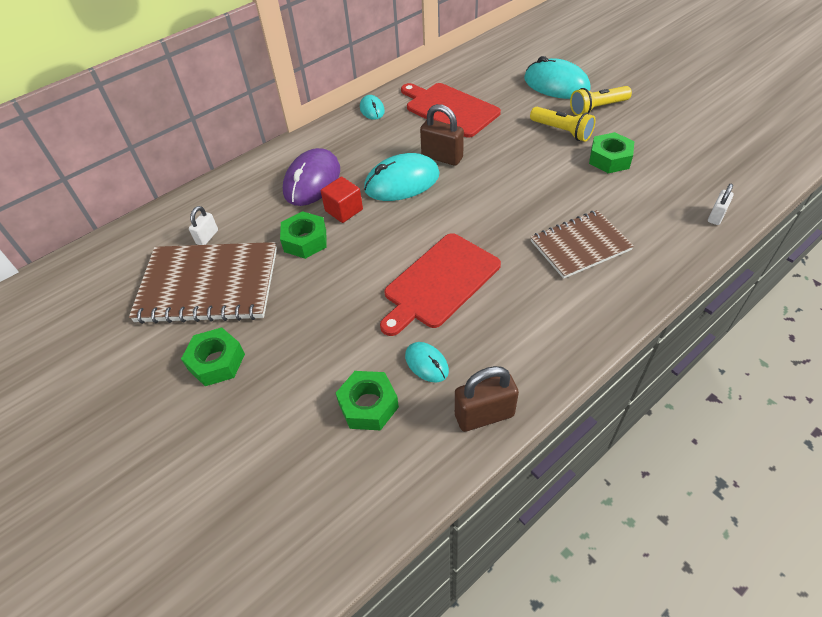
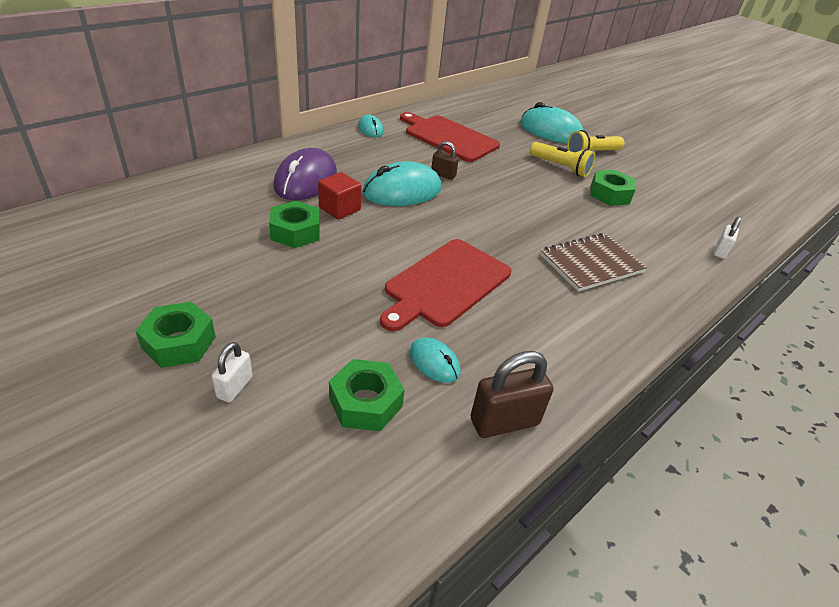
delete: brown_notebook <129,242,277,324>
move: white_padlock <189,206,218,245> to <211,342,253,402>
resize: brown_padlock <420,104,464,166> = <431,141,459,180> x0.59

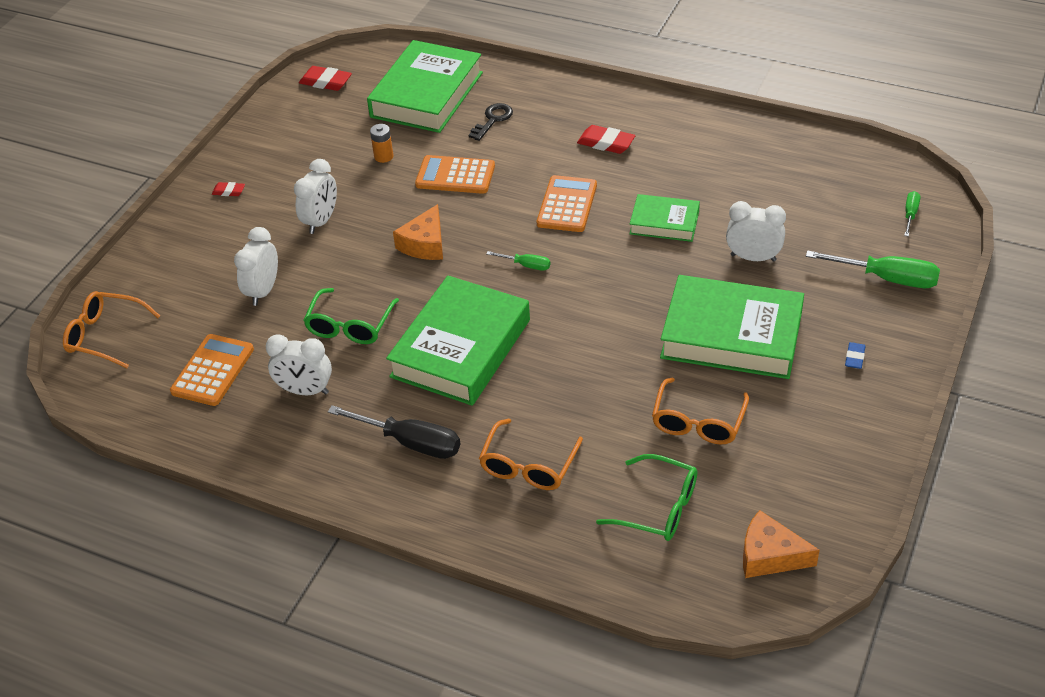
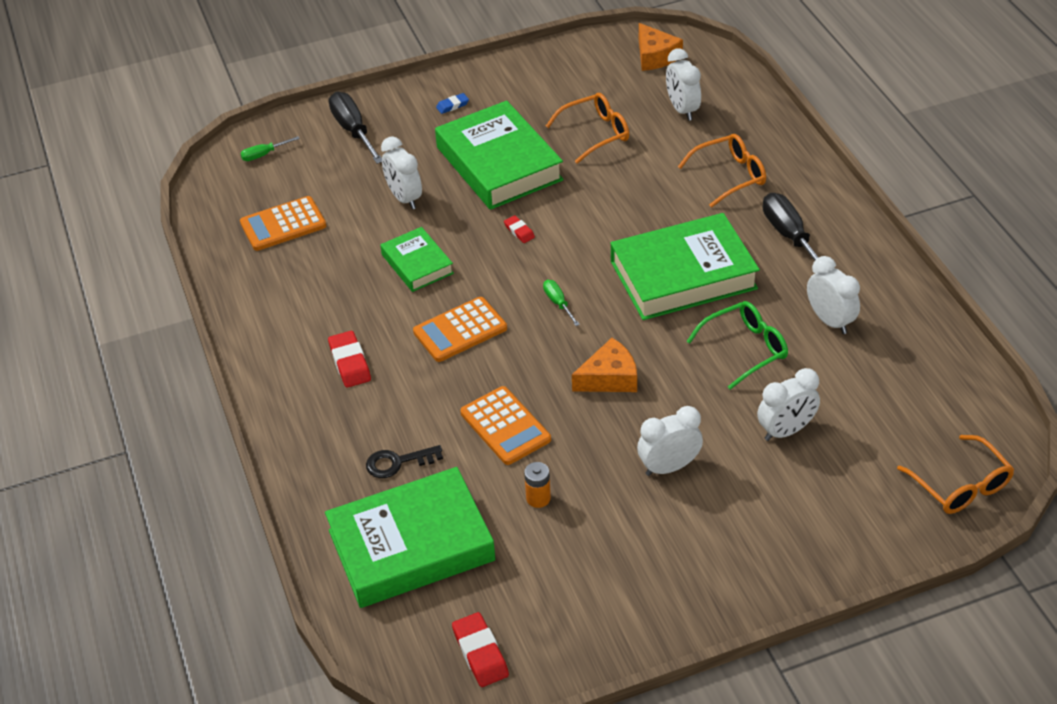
move: orange_calculator <170,334,254,406> to <240,196,326,251>; red_eraser <212,182,245,196> to <504,215,535,243>
replace: green_glasses <596,454,697,541> to white_clock <666,48,701,121>
recolor: green_screwdriver <806,250,940,288> to black_screwdriver <329,92,382,164>

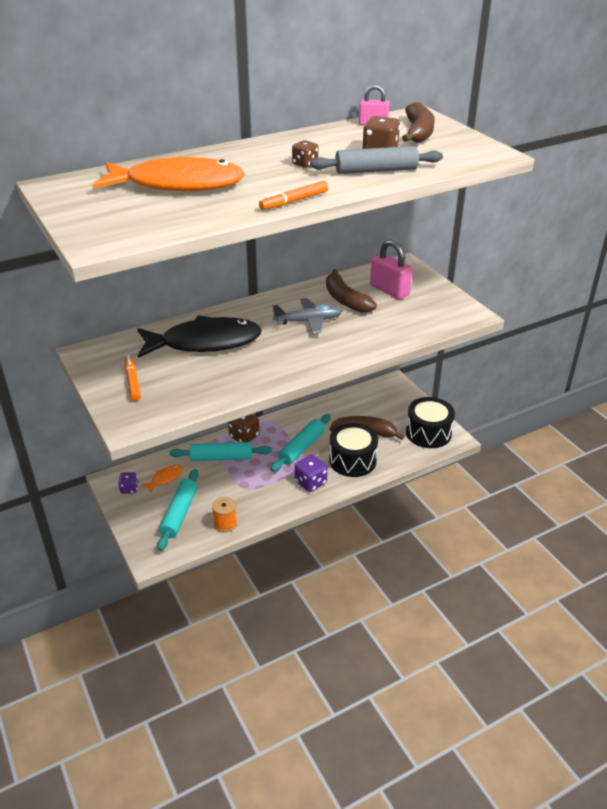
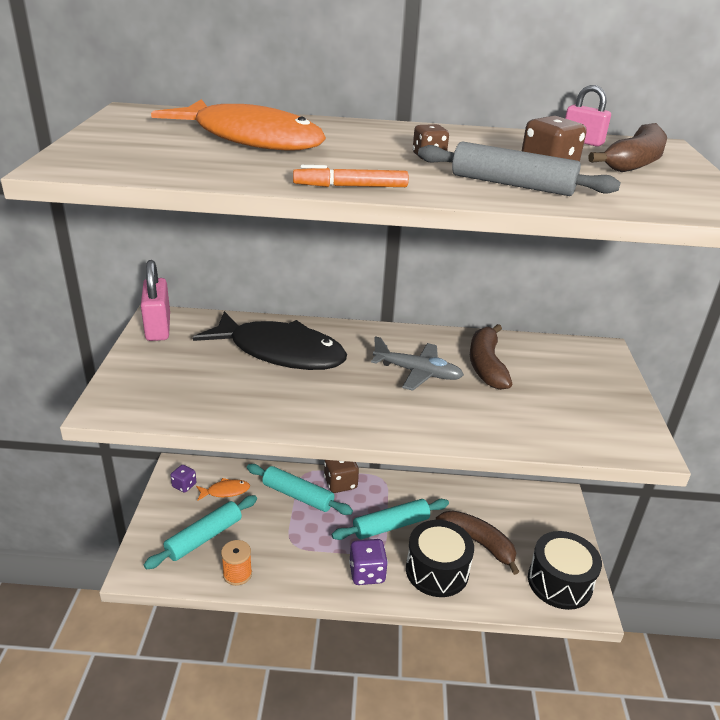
delete: orange_marker <125,355,141,401>
move: pink_padlock <370,239,412,300> to <141,260,170,341>

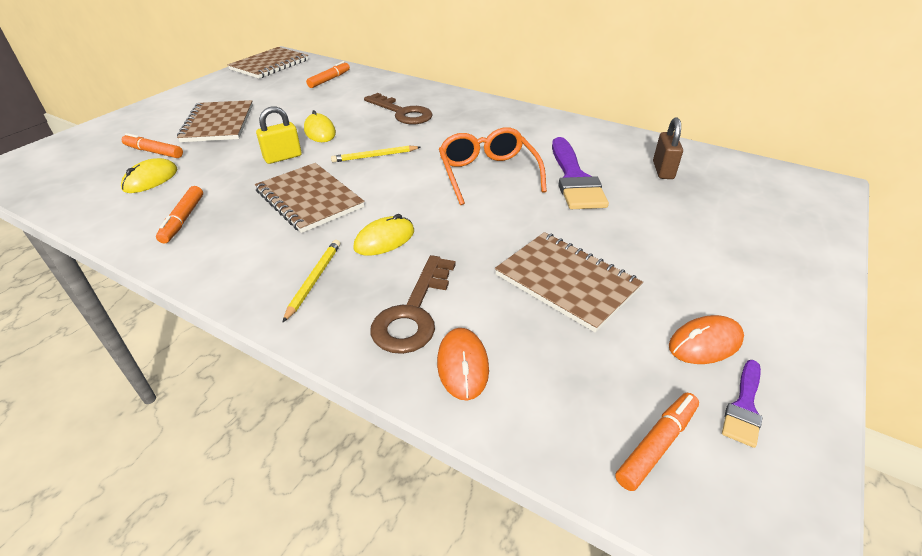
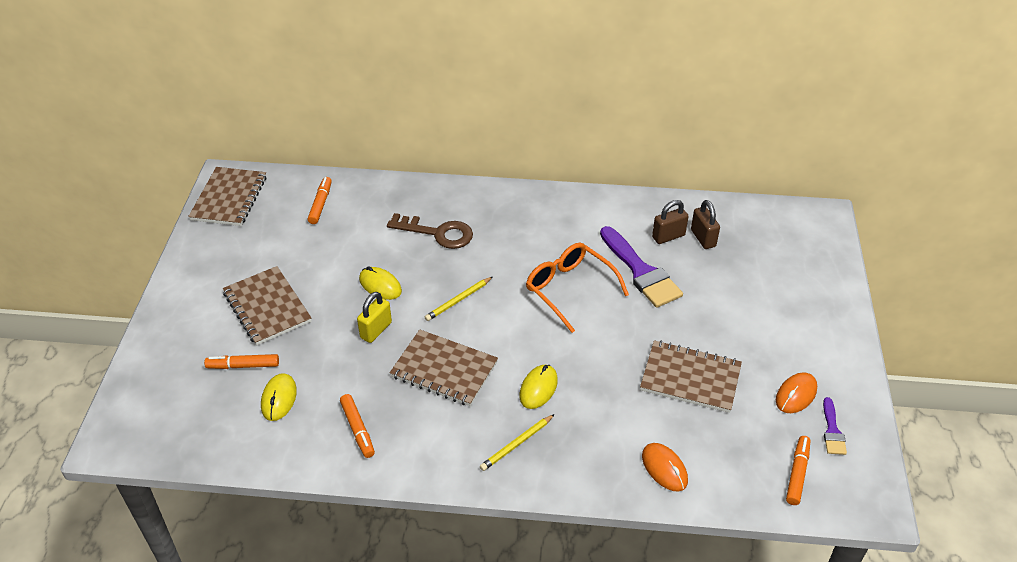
delete: brown_key <370,255,456,354>
insert: brown_padlock <652,200,689,244>
rotate: yellow_pencil <282,240,340,323> = <480,414,555,471> 120 degrees counterclockwise

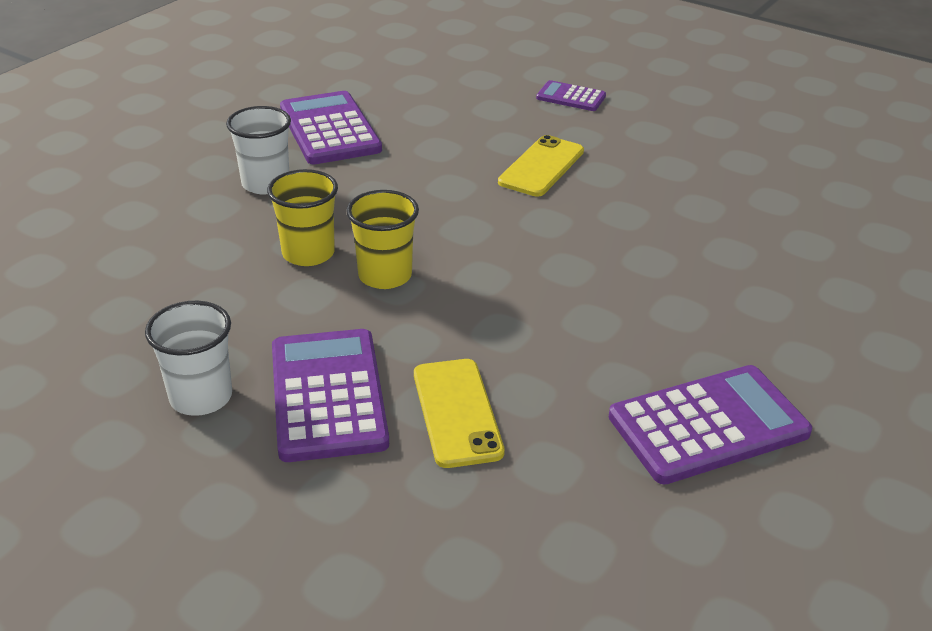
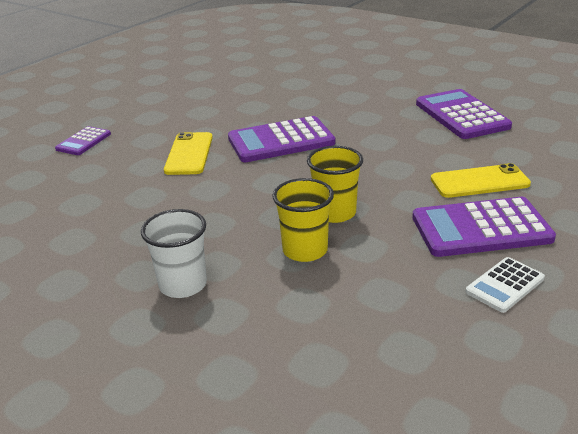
move: purple_calculator <280,91,382,164> to <228,116,335,162>
replace: white_cup <145,301,232,416> to white_calculator <466,257,545,313>
rotate: yellow_phone <498,135,584,197> = <164,132,213,175> 60 degrees clockwise

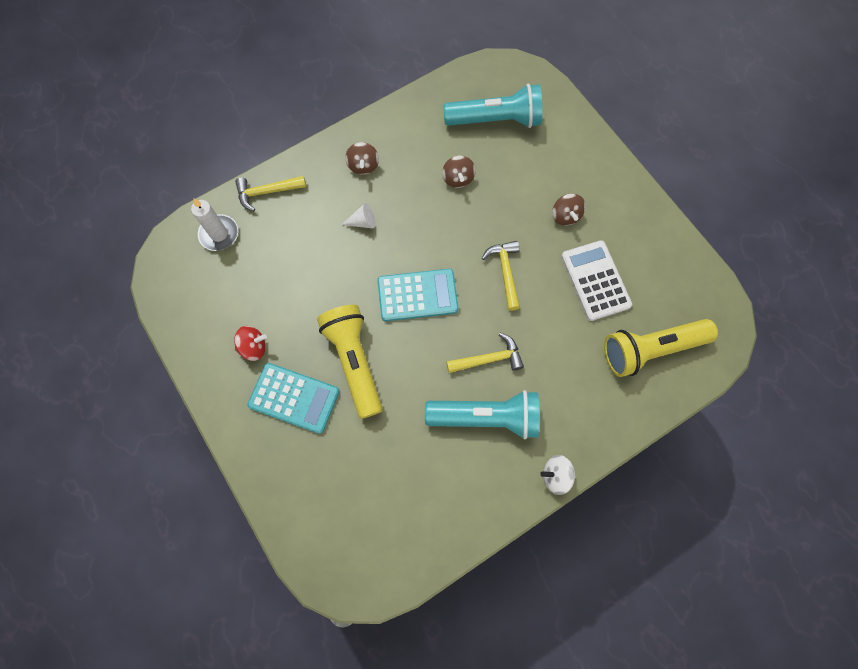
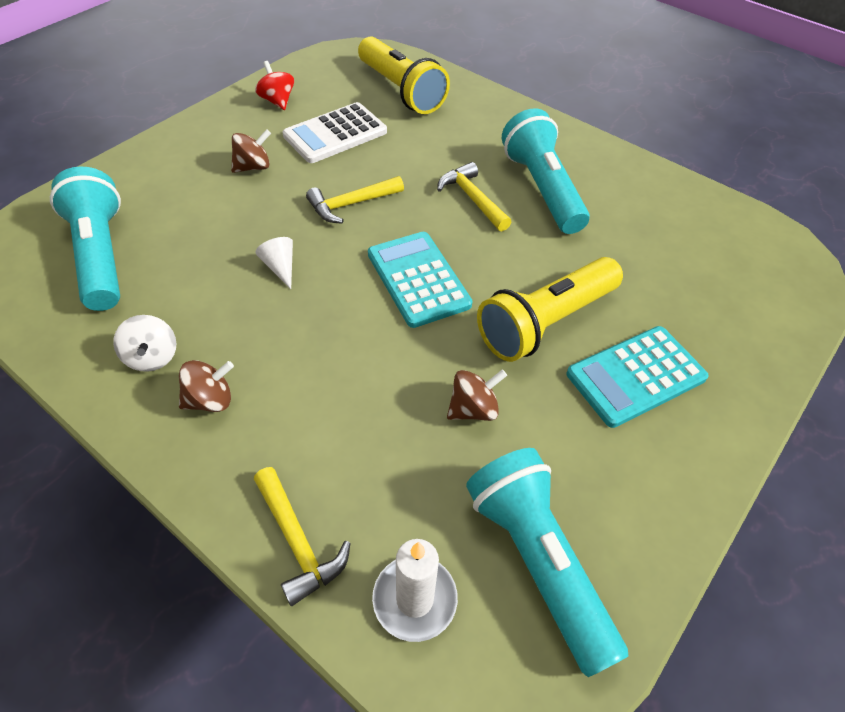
insert: turquoise_flashlight <466,448,628,677>
move: red_spinning_top <234,326,267,361> to <255,61,294,110>; white_cone <341,203,375,229> to <255,237,293,289>; brown_spinning_top <442,155,476,188> to <447,369,507,421>; white_spinning_top <540,455,576,495> to <113,315,176,372>
rotate: turquoise_calculator <247,363,340,434> = <566,326,709,428> 120 degrees counterclockwise

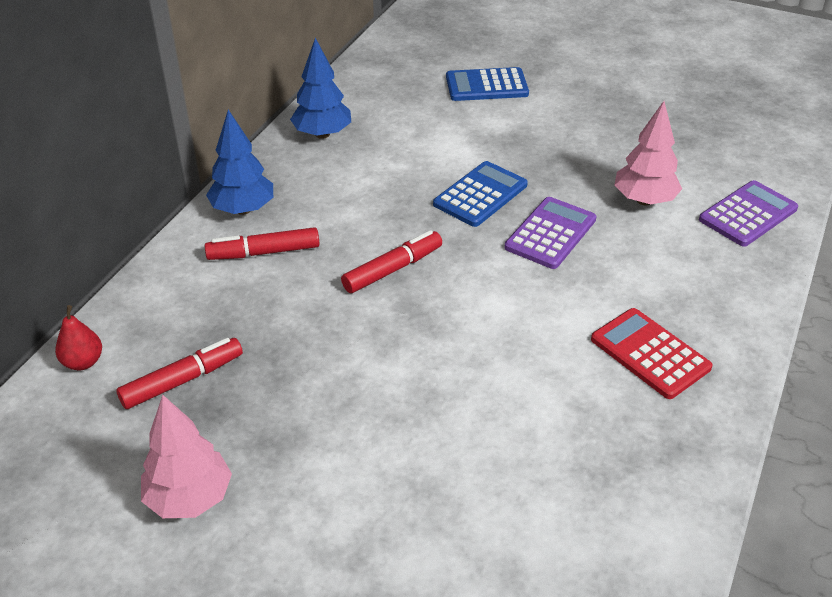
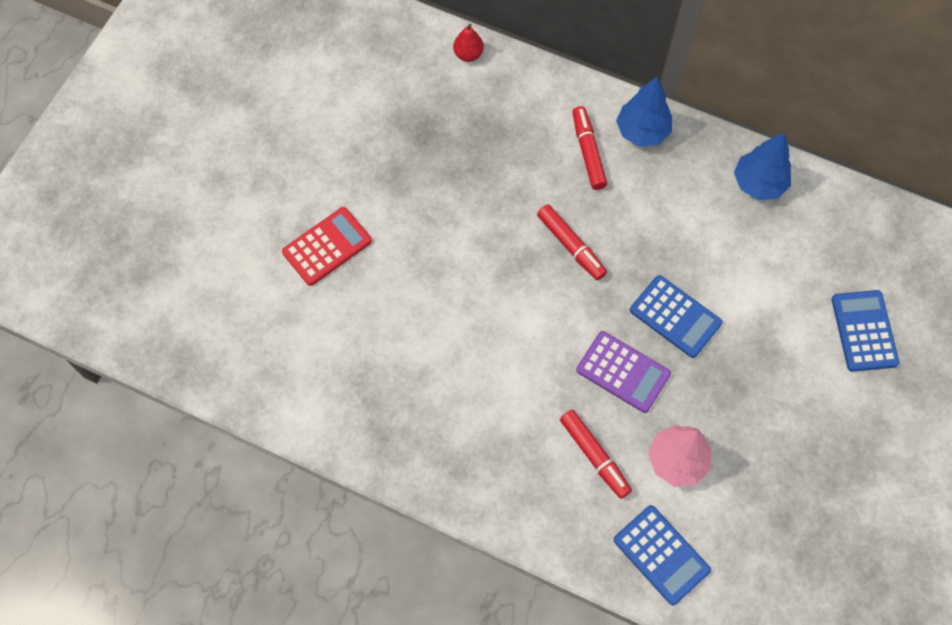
delete: pink_tree <141,395,232,518>
move: red_marker <116,338,243,409> to <560,410,632,499>; red_calculator <591,308,713,399> to <282,207,372,286>
recolor: purple_calculator <699,180,798,247> to blue_calculator <613,505,711,605>

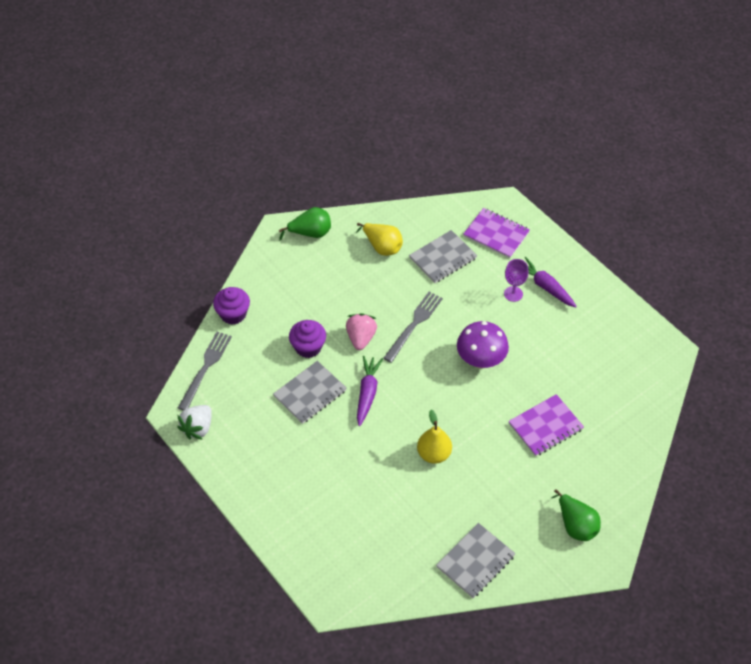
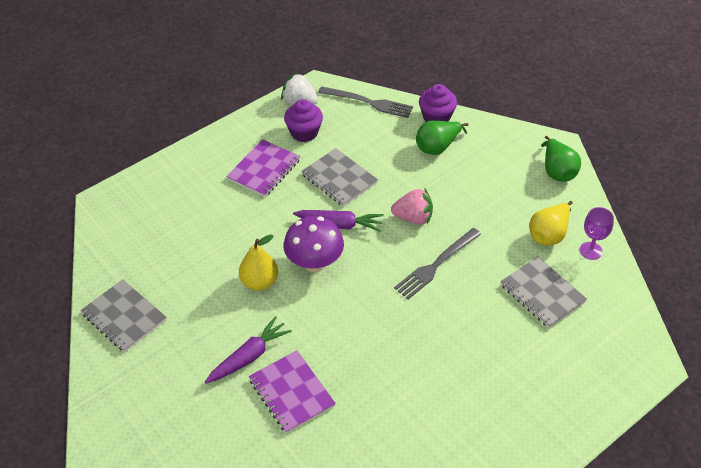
move: purple_cupcake <289,320,326,358> to <284,99,323,142>; purple_mushroom <457,321,509,369> to <284,216,344,272>; purple_notebook <463,208,530,258> to <226,139,300,197>; purple_goblet <504,259,528,302> to <580,207,614,260>; purple_carrot <525,257,577,308> to <205,316,292,384>; green_pear <552,489,601,541> to <416,121,468,155>
rotate: grey_fork <383,292,443,363> = <394,228,481,299> 105 degrees clockwise

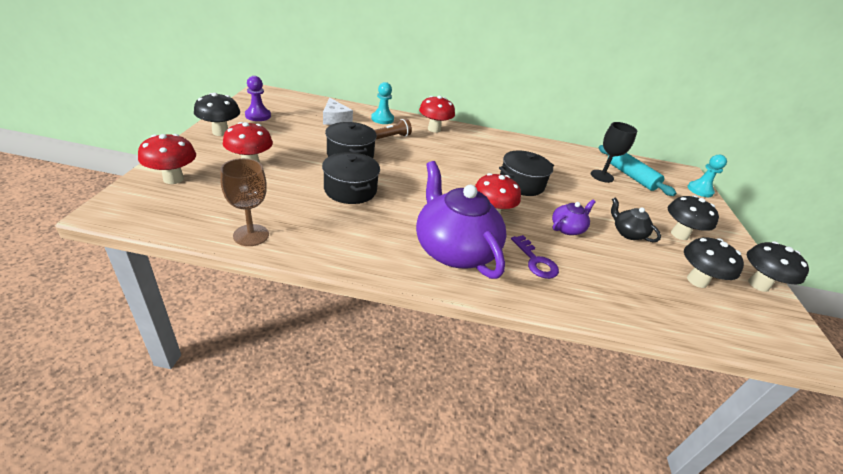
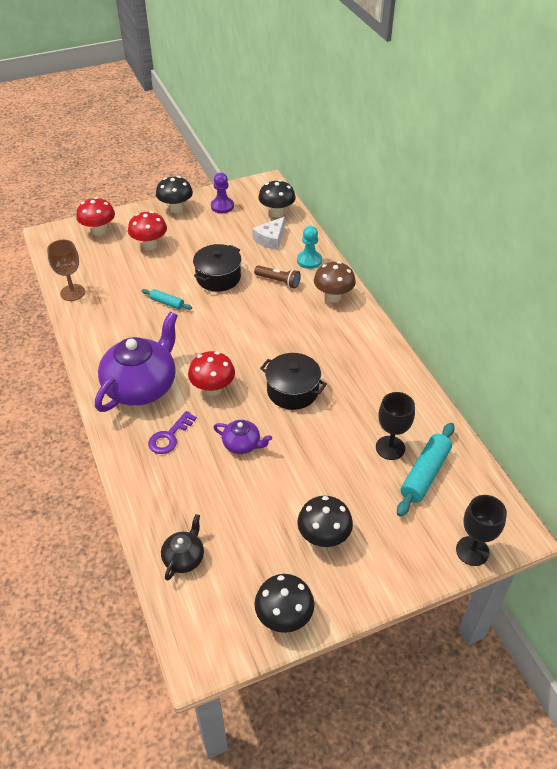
move: black_teapot <611,197,661,242> to <161,514,204,581>; black_mushroom <684,237,744,288> to <258,180,296,217>
replace: black_pot <322,152,380,204> to turquoise_rolling_pin <142,289,192,310>; turquoise_pawn <687,155,727,197> to black_goblet <456,495,507,566>
recolor: red_mushroom <419,96,455,133> to brown_mushroom <314,261,356,302>

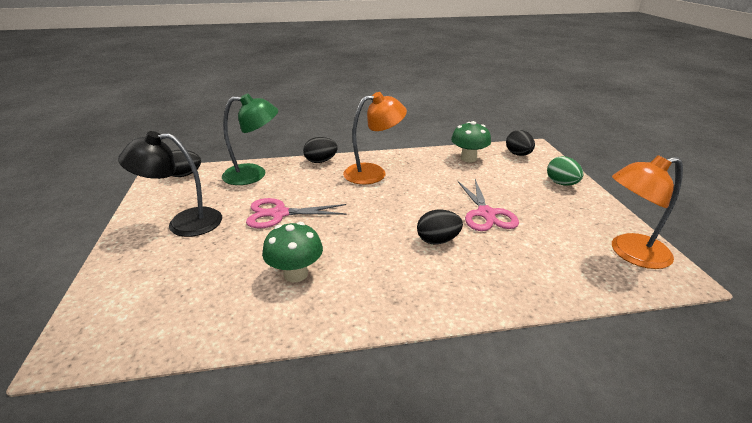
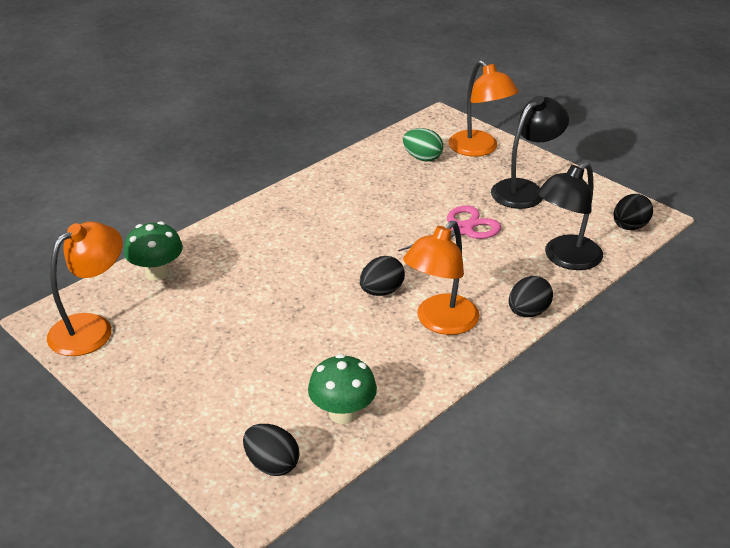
delete: pink_scissors <458,179,519,231>
insert: orange_lamp <448,60,519,157>
move: green_mushroom <262,222,323,282> to <124,221,183,281>; black_egg <417,210,463,244> to <360,256,405,296>; green_egg <547,156,583,186> to <403,128,443,162>
recolor: green_lamp <222,93,278,185> to black_lamp <537,162,603,270>

